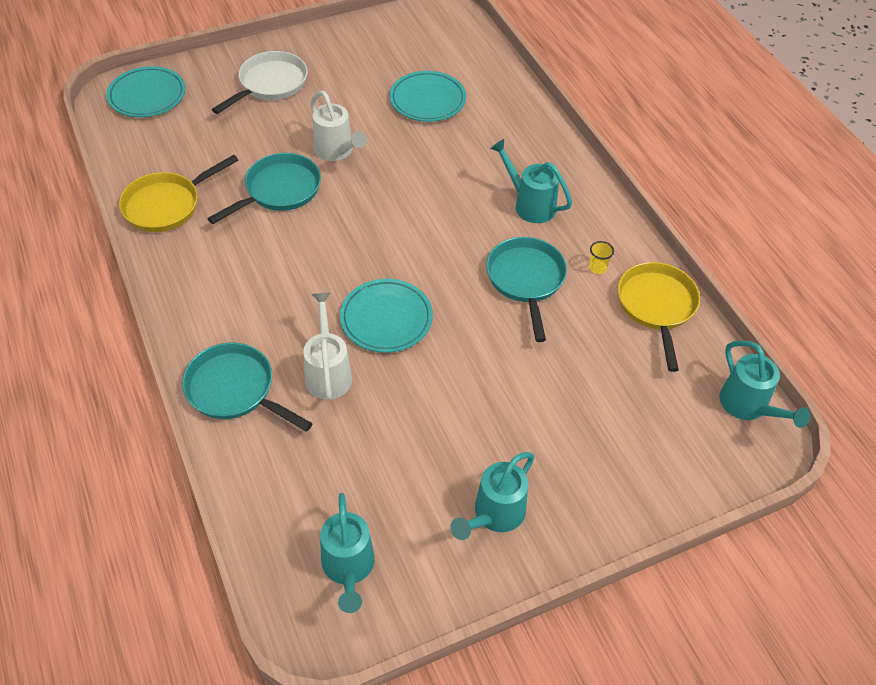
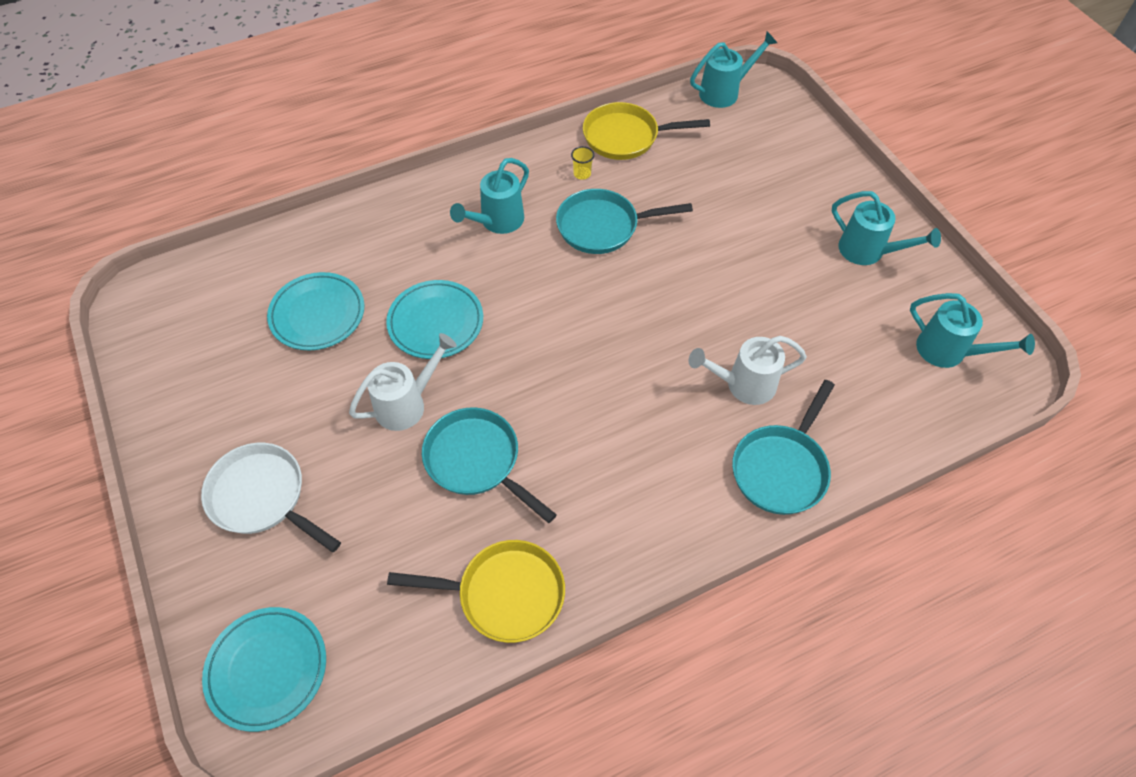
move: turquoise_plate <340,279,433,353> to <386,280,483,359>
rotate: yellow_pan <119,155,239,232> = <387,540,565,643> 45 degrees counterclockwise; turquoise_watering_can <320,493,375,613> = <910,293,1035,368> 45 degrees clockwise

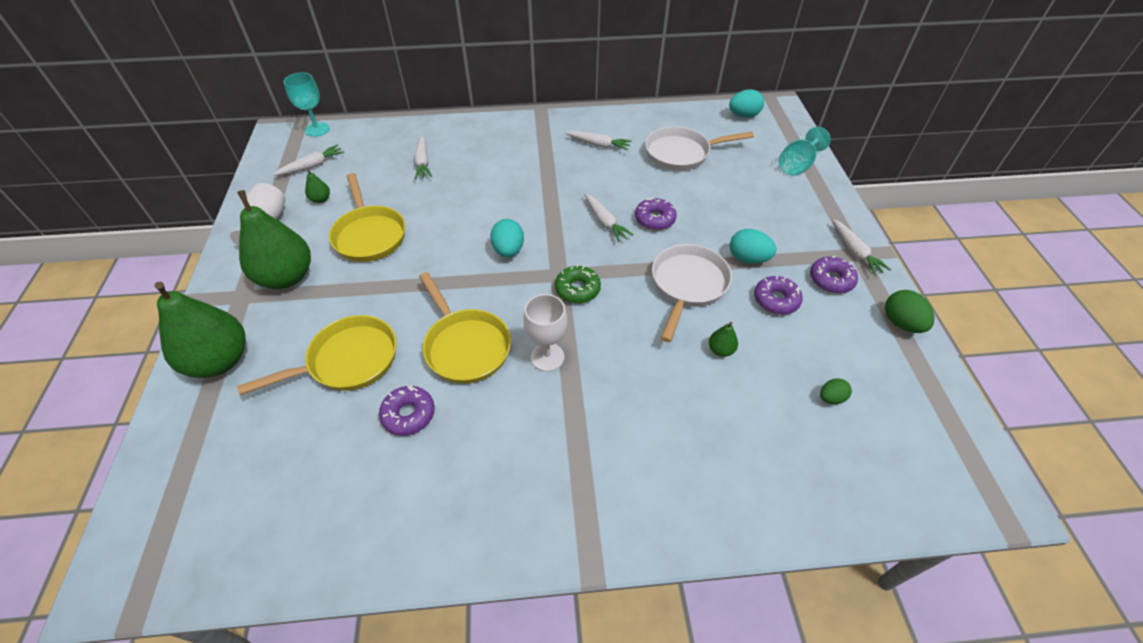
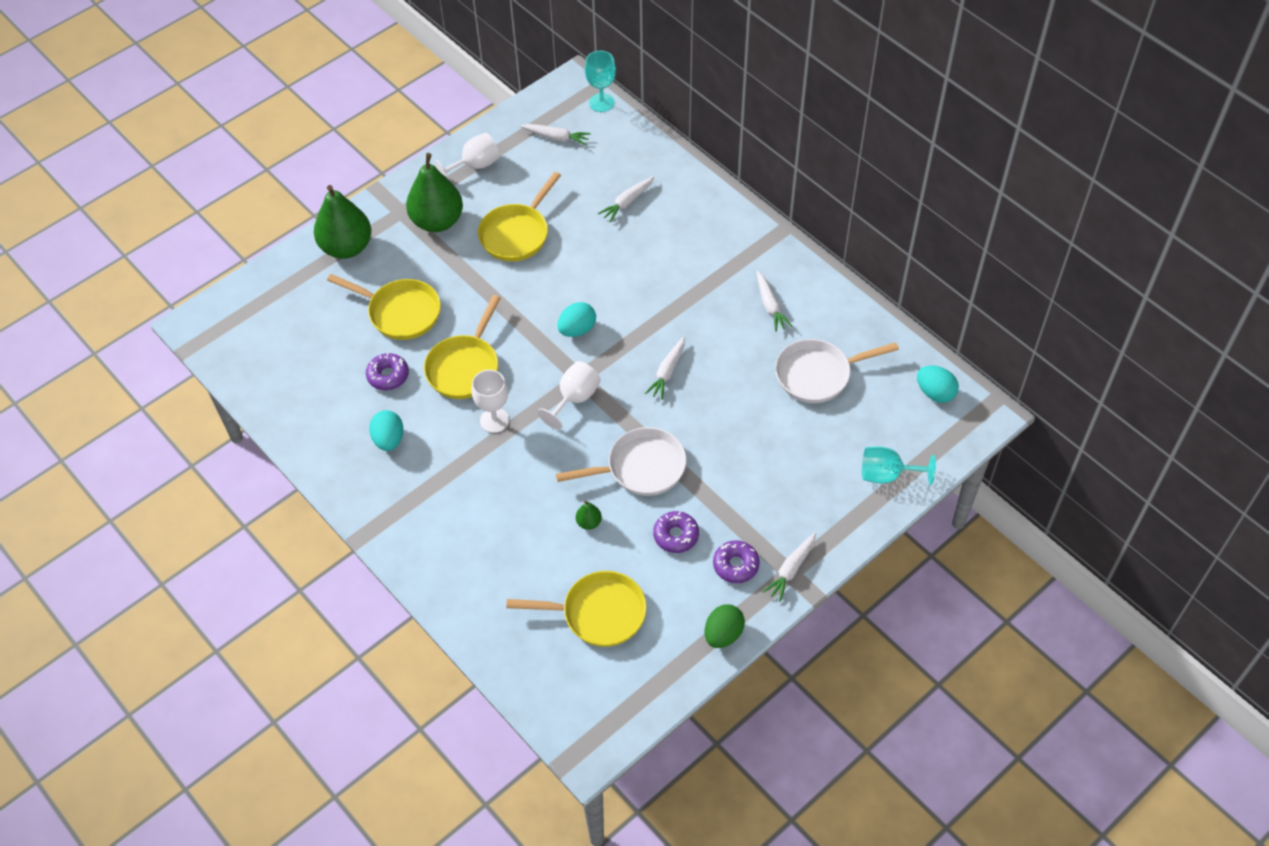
delete: green_pear <305,169,330,203>; purple_donut <635,198,677,230>
move: turquoise_egg <730,229,777,264> to <369,410,404,451>
replace: green_donut <555,264,601,303> to white_goblet <538,361,601,430>; green_egg <820,378,852,404> to yellow_pan <506,571,647,647>
rotate: white_pan <645,126,754,171> = <775,339,899,403> 60 degrees counterclockwise

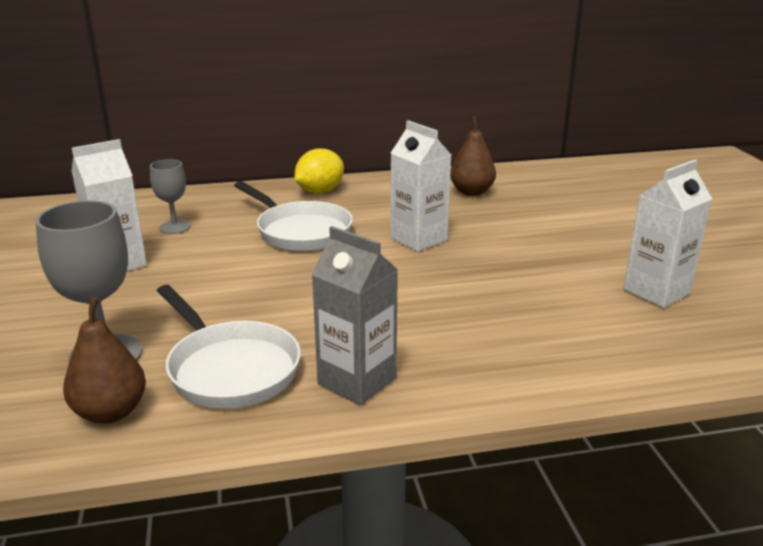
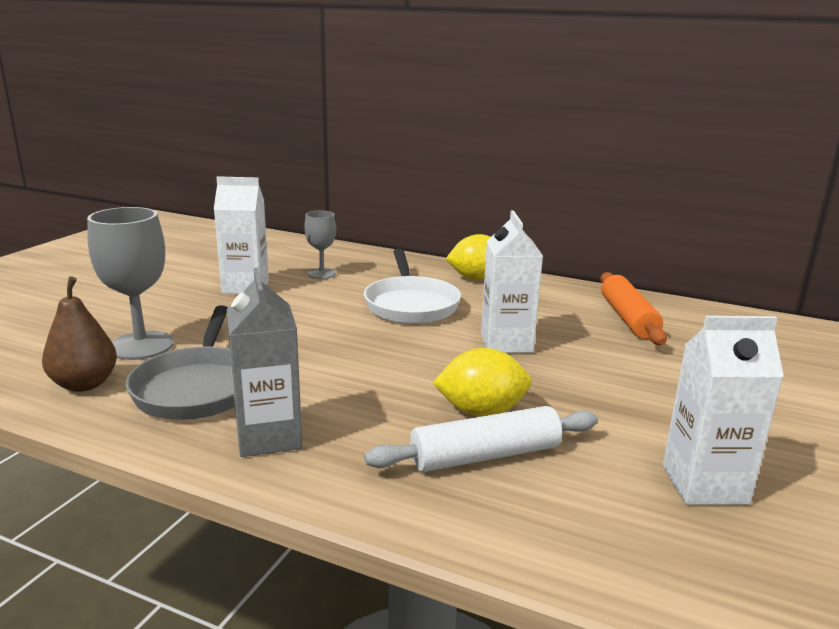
insert: white_rolling_pin <364,406,598,472>; yellow_lemon <433,348,532,417>
replace: brown_pear <450,116,496,196> to orange_rolling_pin <600,272,667,345>
recolor: white_pan <157,285,301,409> to grey_pan <126,306,235,420>

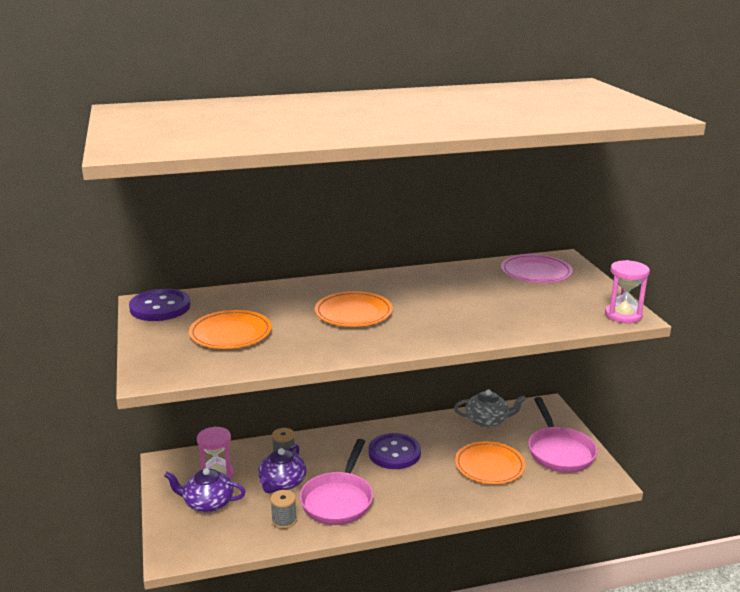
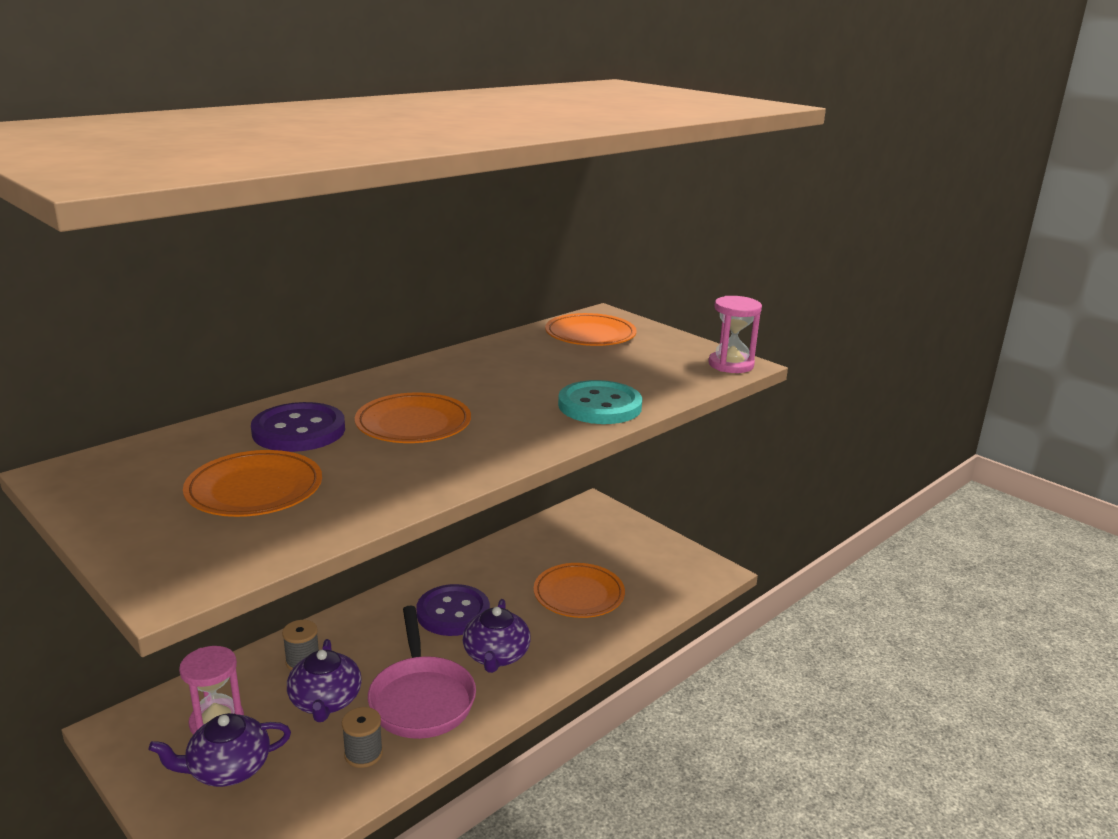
delete: grey_teapot <454,389,526,428>; pink_pan <528,397,597,473>
insert: purple_teapot <463,599,531,673>; turquoise_button <558,380,642,424>
move: purple_button <129,289,190,321> to <251,402,345,452>
recolor: pink_plate <501,254,573,283> to orange_plate <545,313,637,346>

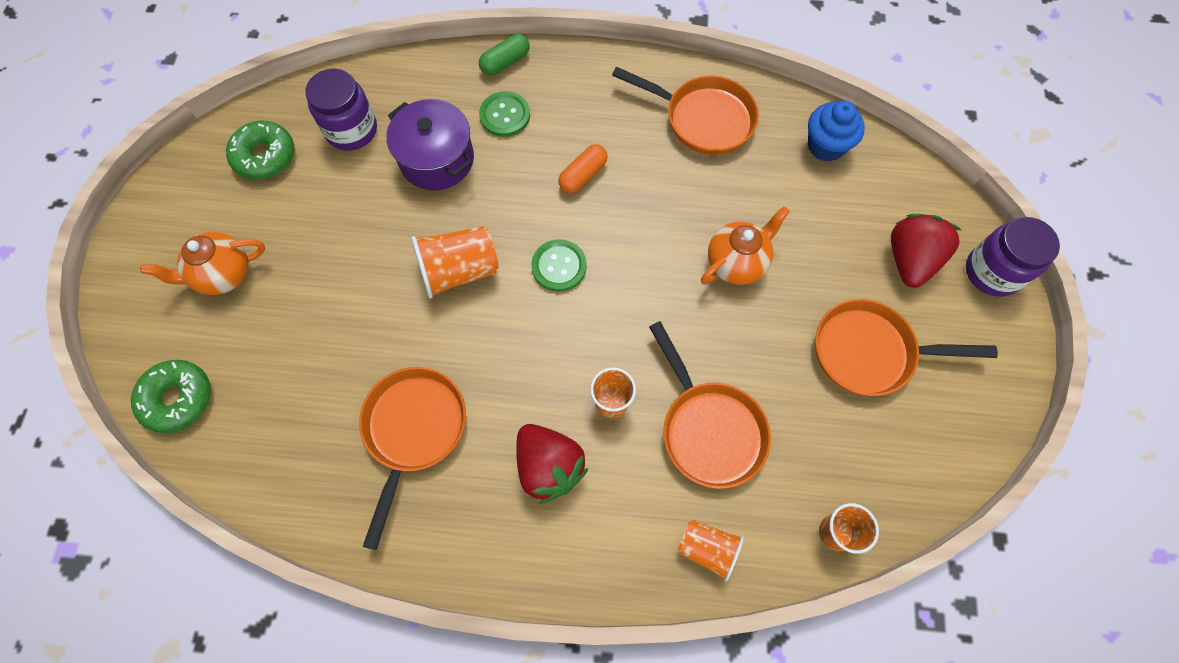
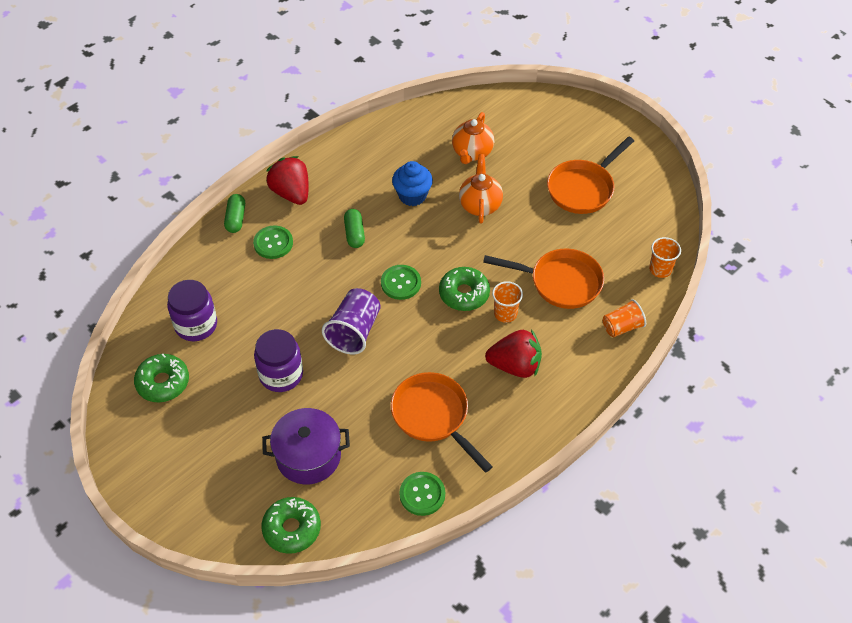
delete: orange_pan <612,67,759,155>
insert: green_button <399,472,445,516>; green_donut <439,267,490,311>
move: orange_teapot <140,232,265,295> to <452,112,494,164>; purple_pot <386,99,474,191> to <262,408,350,484>; blue_cupcake <808,101,865,162> to <392,161,433,206>; red_strawberry <891,214,961,288> to <266,156,309,205>; purple_jar <966,217,1060,297> to <254,329,303,392>
recolor: orange_cup <411,226,499,298> to purple_cup <322,288,381,354>; orange_capsule <558,144,608,193> to green_capsule <344,209,365,248>

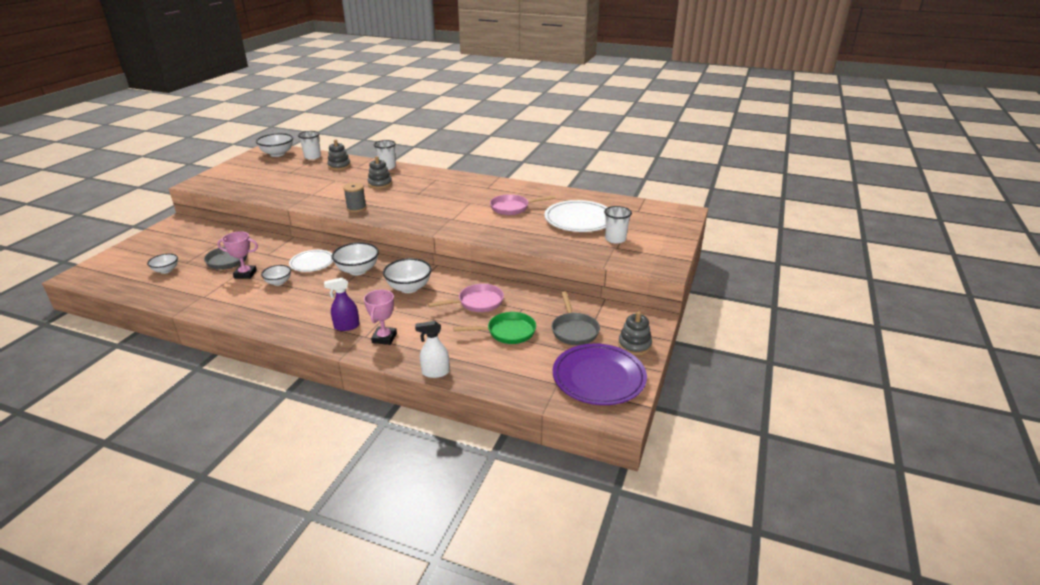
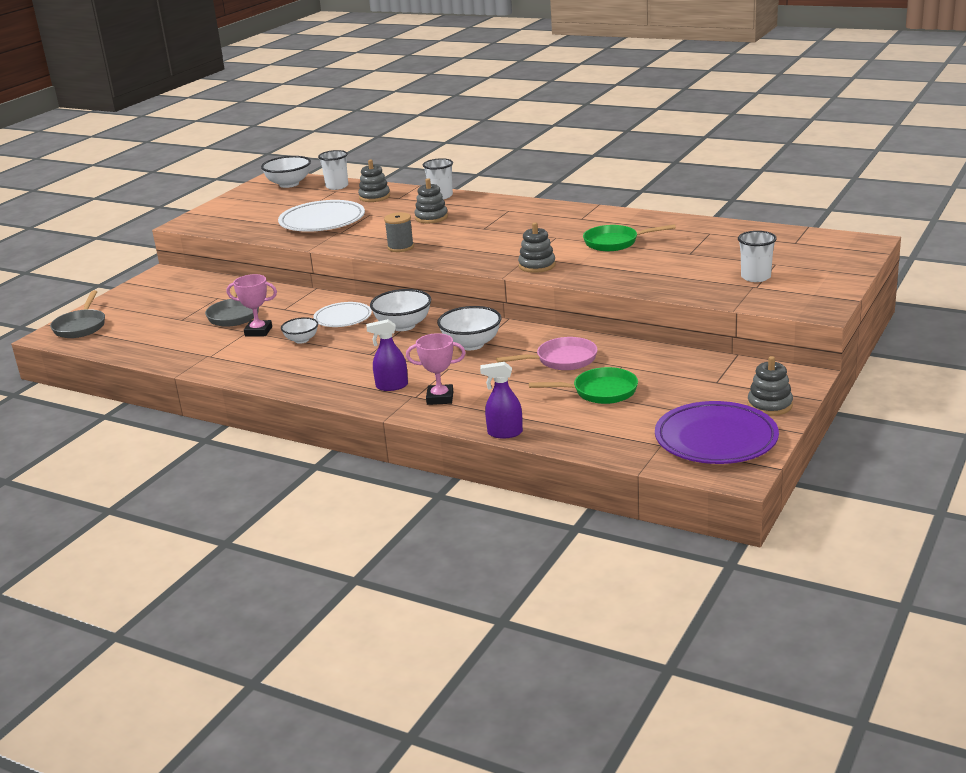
delete: white_bowl <147,253,178,274>
insert: grey_stacking_toy <518,222,556,273>
move: white_plate <544,200,608,232> to <278,200,365,232>; grey_pan <552,291,600,345> to <50,290,105,338>
recolor: white_spray_bottle <415,321,450,378> to purple_spray_bottle <480,362,523,438>; pink_pan <490,194,556,215> to green_pan <583,224,676,251>
rotate: pink_trophy <364,290,397,345> = <406,333,466,405> 75 degrees clockwise

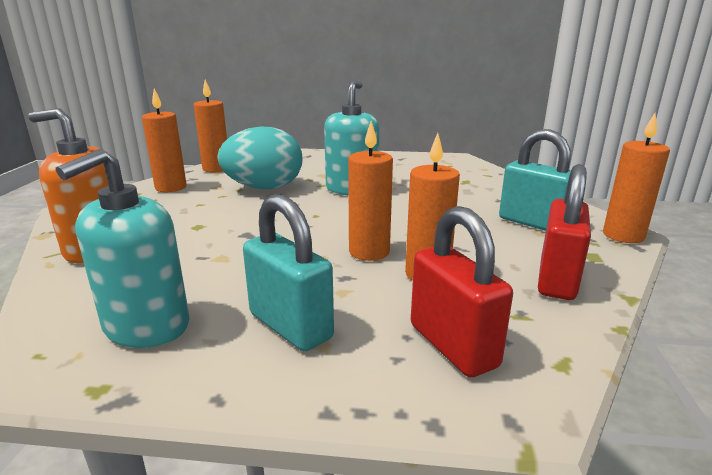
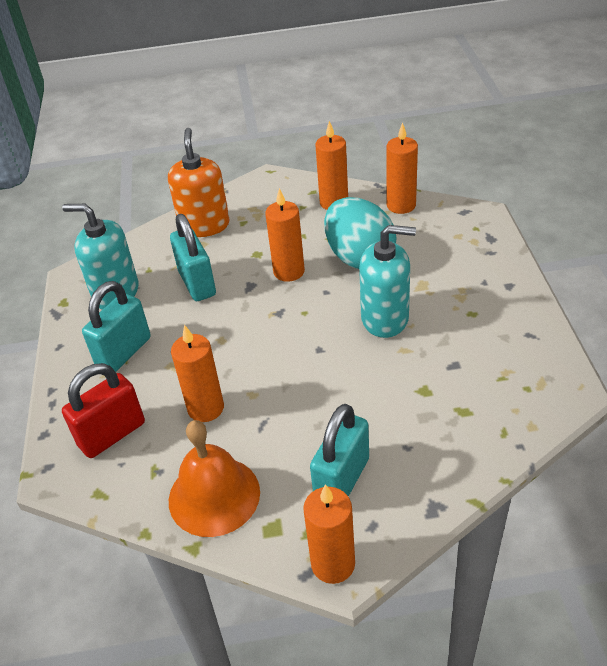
insert: turquoise_padlock <170,214,216,301>
move: orange_candle <348,121,393,261> to <265,188,305,282>
replace: red_padlock <538,164,591,300> to orange_bell <169,420,260,537>

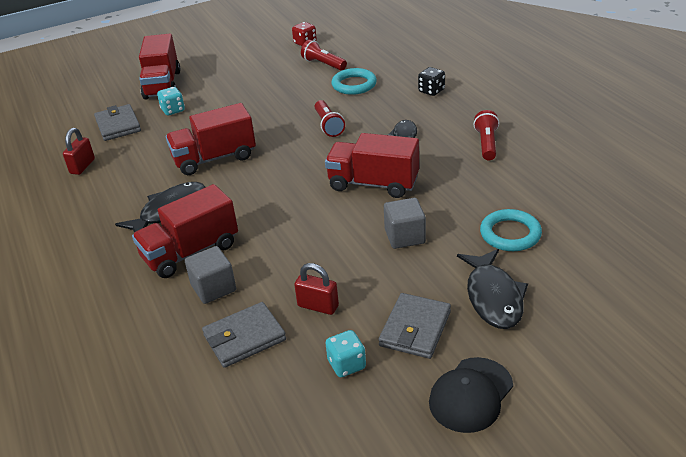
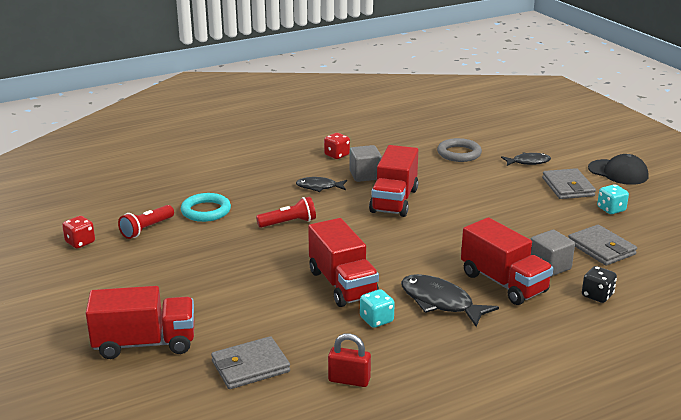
delete: red_padlock <294,263,339,315>
move: turquoise_dice <157,87,185,115> to <360,289,395,328>; grey_cube <384,198,426,249> to <350,145,382,182>; black_dice <418,67,445,96> to <582,266,617,303>
replace: red_flashlight <474,110,499,160> to red_dice <324,133,350,159>
recolor: turquoise_ring <480,209,542,251> to grey_ring <437,138,482,162>
rotate: grey_wallet <379,293,451,359> = <542,168,596,199> 60 degrees clockwise
resize: black_fish <457,249,528,329> = <501,153,551,166> x0.62

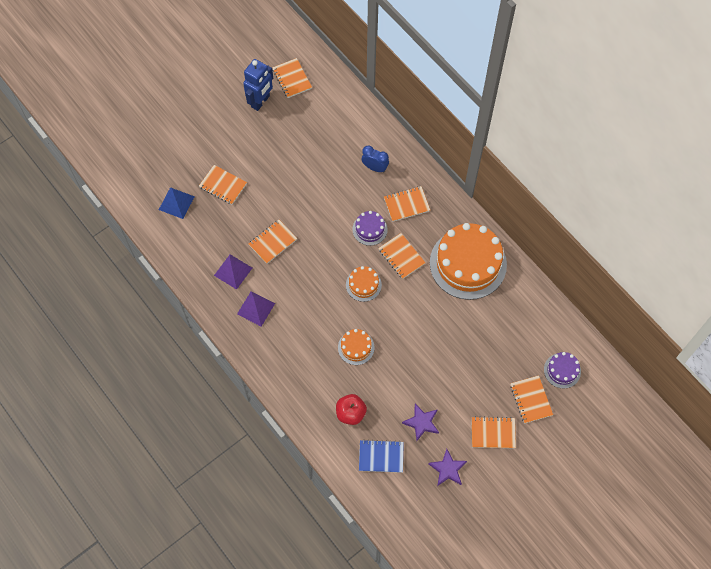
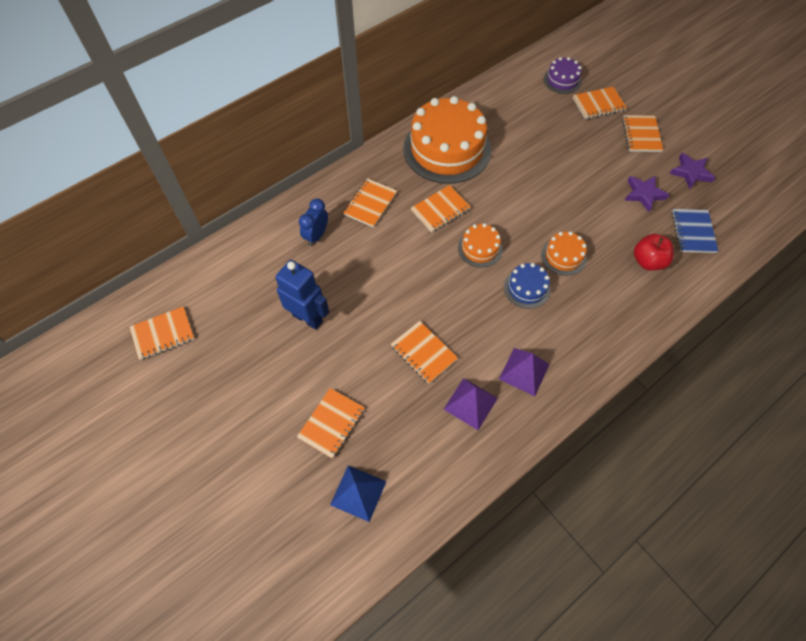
delete: purple_cake <352,211,388,246>
insert: blue_cake <504,263,551,309>
move: blue_robot <243,59,273,111> to <275,260,329,330>
rotate: orange_notebook <384,186,430,222> = <343,178,397,228> 45 degrees clockwise

